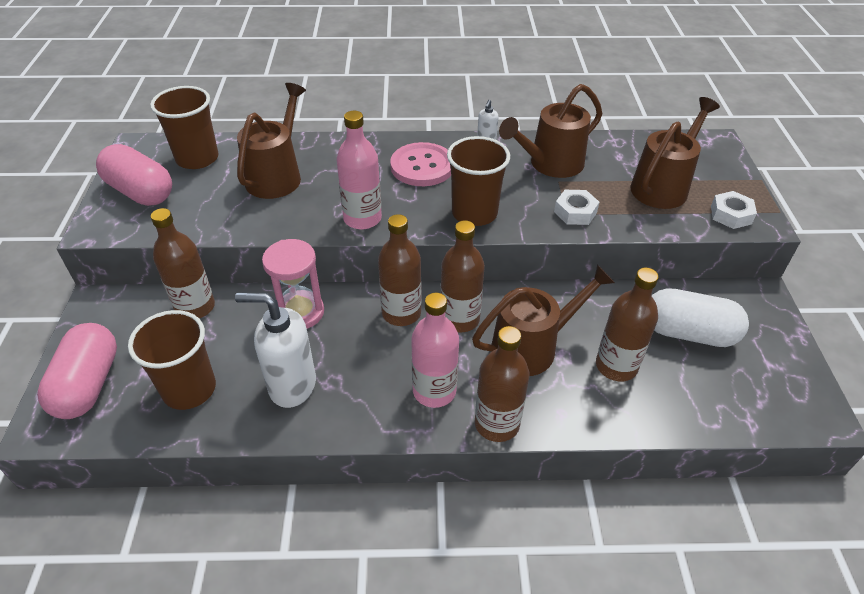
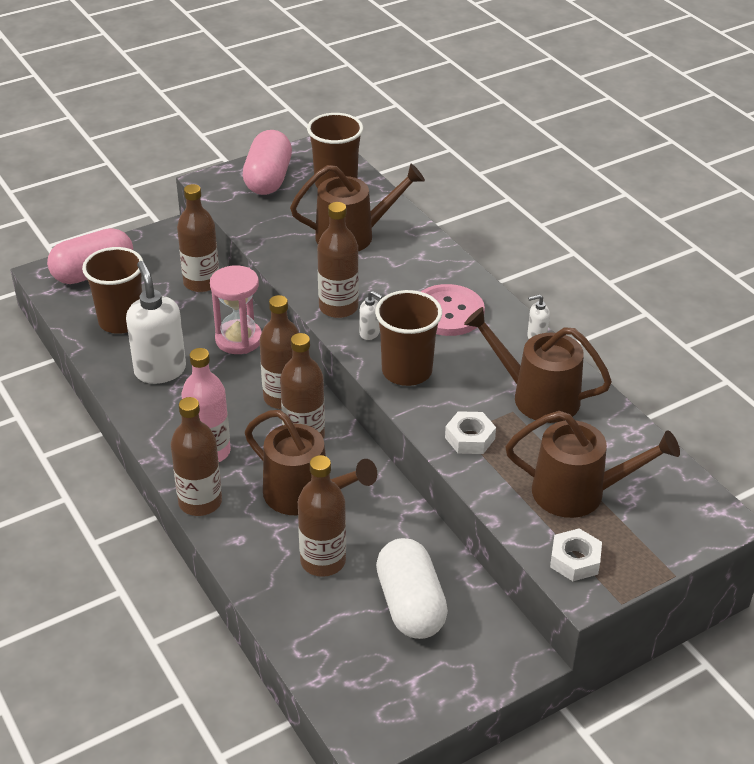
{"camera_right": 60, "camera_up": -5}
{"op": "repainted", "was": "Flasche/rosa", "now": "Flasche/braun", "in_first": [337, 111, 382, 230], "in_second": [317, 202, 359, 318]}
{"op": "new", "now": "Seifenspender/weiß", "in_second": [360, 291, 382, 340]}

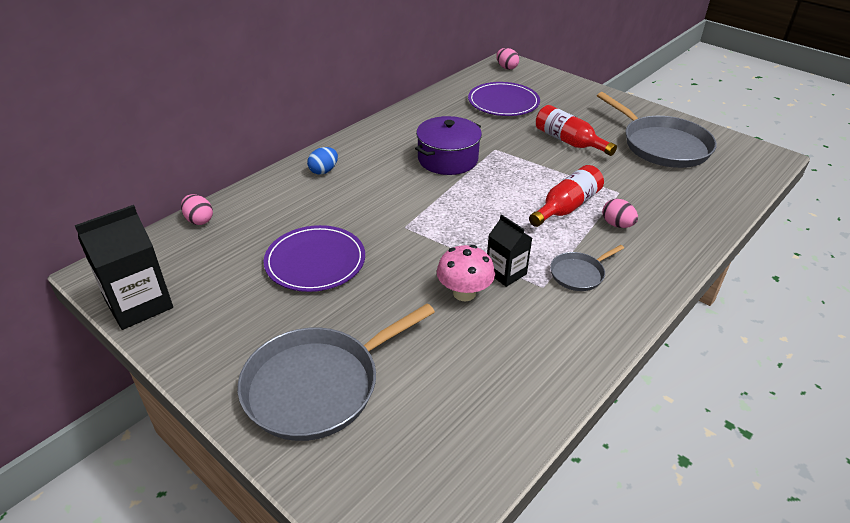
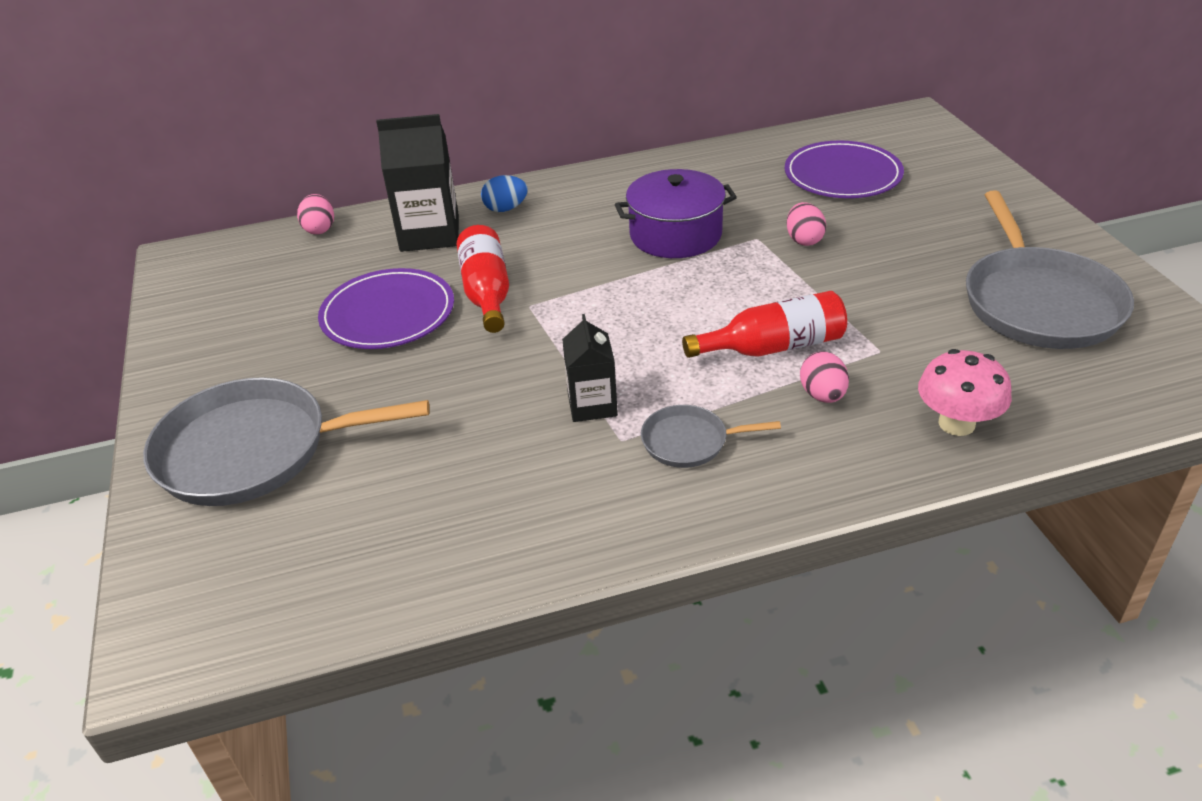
{"camera_right": 35, "camera_up": 0}
{"op": "shifted", "was": "Getränkekarton/schwarz", "in_first": [75, 205, 173, 330], "in_second": [376, 114, 459, 252]}
{"op": "shifted", "was": "Pilz/rosa", "in_first": [437, 245, 495, 301], "in_second": [918, 349, 1012, 436]}
{"op": "shifted", "was": "Ei/rosa", "in_first": [496, 48, 519, 70], "in_second": [787, 202, 826, 246]}
{"op": "shifted", "was": "Flasche/rot", "in_first": [536, 105, 617, 156], "in_second": [457, 225, 509, 333]}

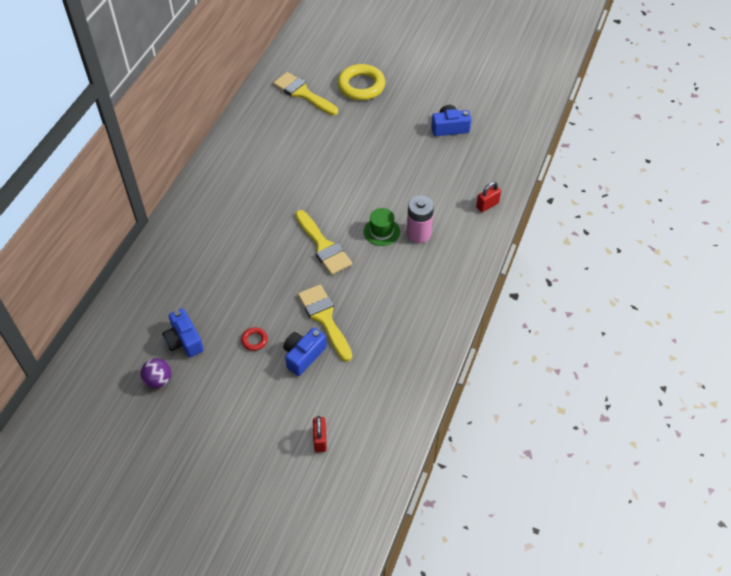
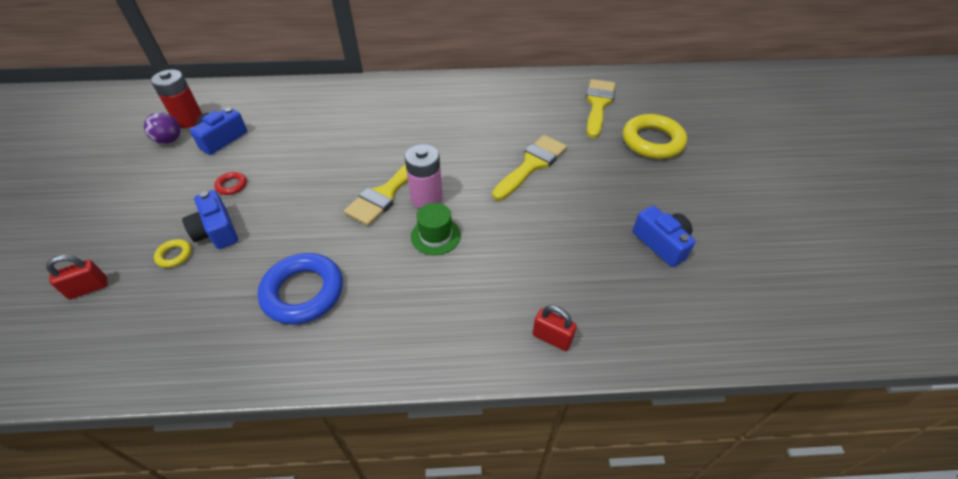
{"camera_right": 65, "camera_up": -5}
{"op": "rotated", "was": "Kamera/blau", "in_first": [283, 328, 327, 376], "in_second": [182, 190, 238, 249], "clockwise": -135}
{"op": "shifted", "was": "Pinsel/gelb", "in_first": [298, 285, 352, 362], "in_second": [492, 135, 567, 200]}
{"op": "shifted", "was": "Batterie/rosa", "in_first": [406, 196, 434, 243], "in_second": [405, 144, 443, 209]}
{"op": "new", "now": "Batterie/rot", "in_second": [151, 69, 202, 128]}
{"op": "new", "now": "Ring/gelb", "in_second": [154, 239, 192, 268]}
{"op": "new", "now": "Ring/blau", "in_second": [258, 253, 343, 325]}

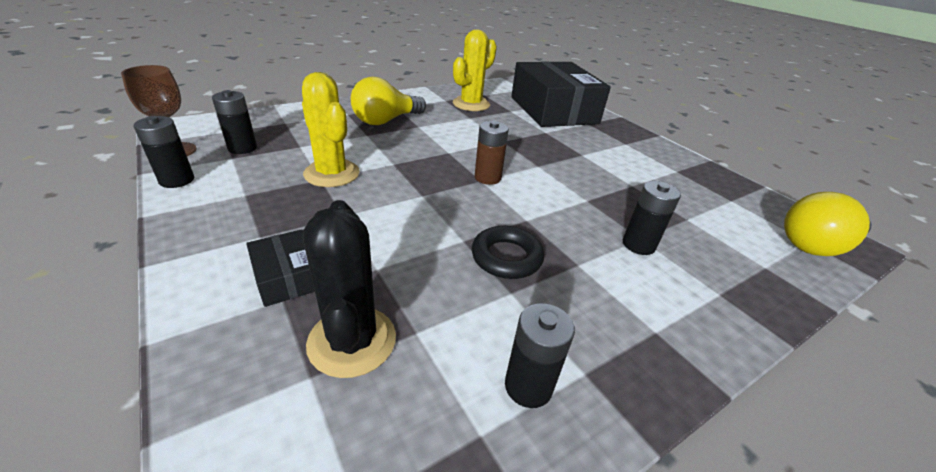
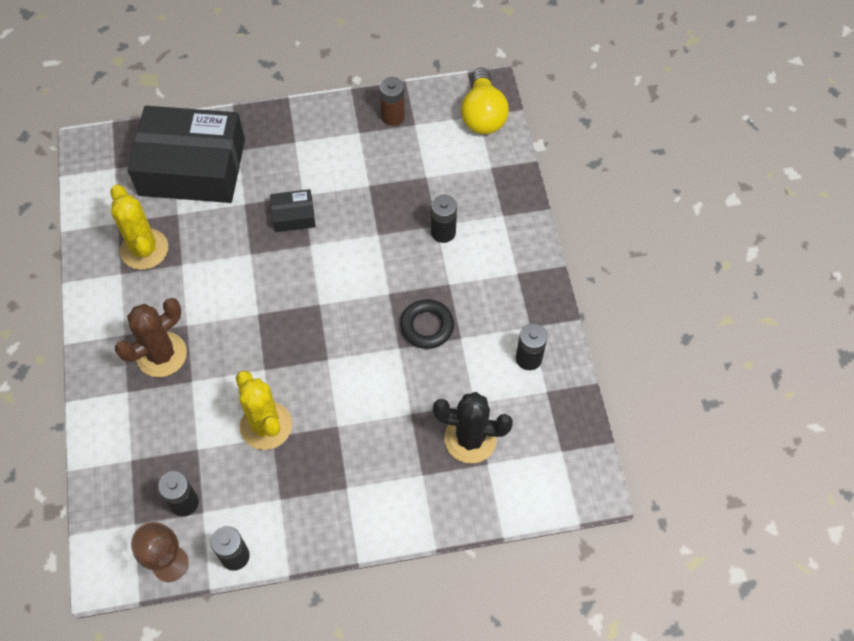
{"camera_right": -65, "camera_up": 25}
{"op": "shifted", "was": "Schachtel/schwarz", "in_first": [246, 229, 315, 307], "in_second": [270, 189, 316, 232]}
{"op": "rotated", "was": "Kaktus/gelb", "in_first": [302, 72, 360, 187], "in_second": [236, 371, 292, 450], "clockwise": 75}
{"op": "swapped", "was": "Glühbirne/gelb", "now": "Kaktus/braun", "in_first": [351, 77, 426, 125], "in_second": [115, 298, 187, 377]}
{"op": "shifted", "was": "Batterie/braun", "in_first": [474, 121, 509, 185], "in_second": [379, 77, 405, 126]}

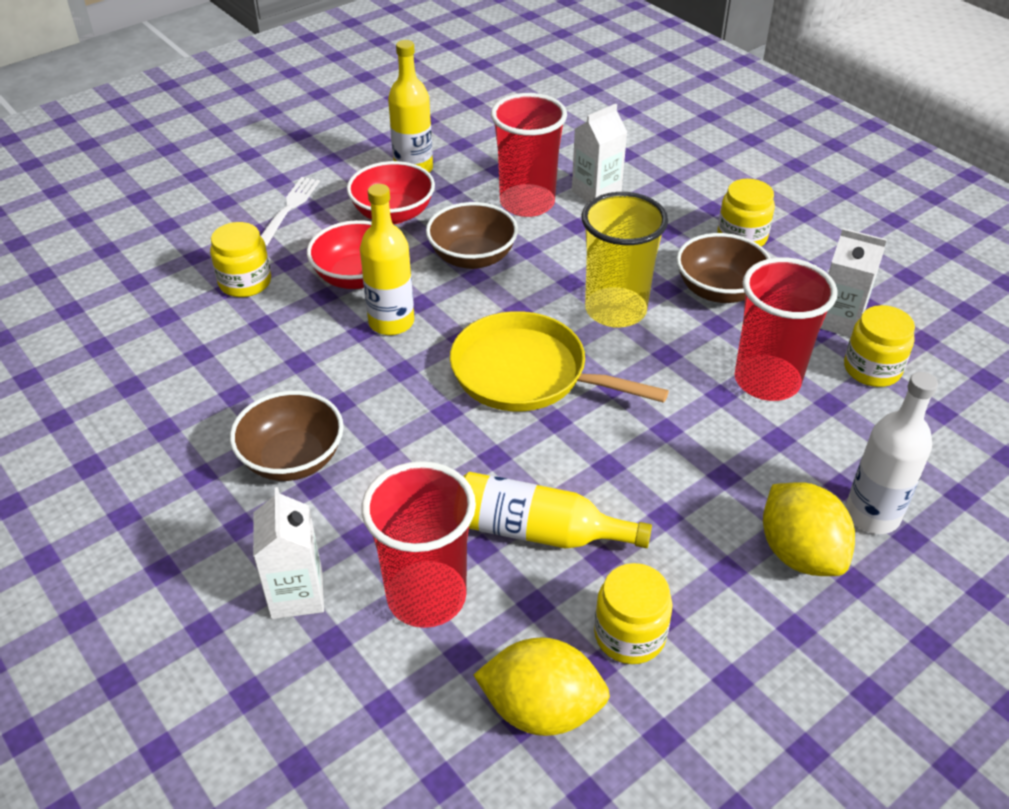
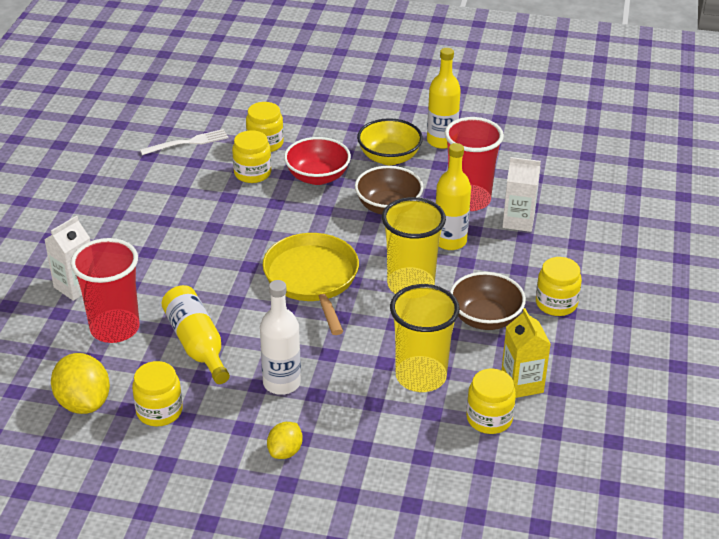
{"camera_right": 50, "camera_up": -5}
{"op": "gone", "was": "Schüssel/braun", "in_first": [230, 391, 344, 481]}
{"op": "shifted", "was": "Gabel/weiß", "in_first": [261, 177, 320, 247], "in_second": [140, 129, 228, 155]}
{"op": "repainted", "was": "Schüssel/rot", "now": "Schüssel/gelb", "in_first": [347, 161, 435, 224], "in_second": [357, 118, 423, 165]}
{"op": "shifted", "was": "Flasche/gelb", "in_first": [360, 184, 414, 335], "in_second": [436, 143, 471, 250]}
{"op": "repainted", "was": "Becher/rot", "now": "Becher/gelb", "in_first": [735, 257, 837, 401], "in_second": [390, 284, 460, 392]}
{"op": "scaled", "was": "Zitrone/gelb", "in_first": [763, 483, 855, 576], "in_second": [267, 422, 303, 459], "ratio": 0.59}
{"op": "repainted", "was": "Getränkekarton/weiß", "now": "Getränkekarton/gelb", "in_first": [820, 228, 887, 337], "in_second": [502, 308, 551, 398]}
{"op": "shifted", "was": "Flasche/weiß", "in_first": [845, 372, 938, 534], "in_second": [260, 280, 301, 395]}
{"op": "new", "now": "Einmachglas/gelb", "in_second": [232, 130, 271, 183]}

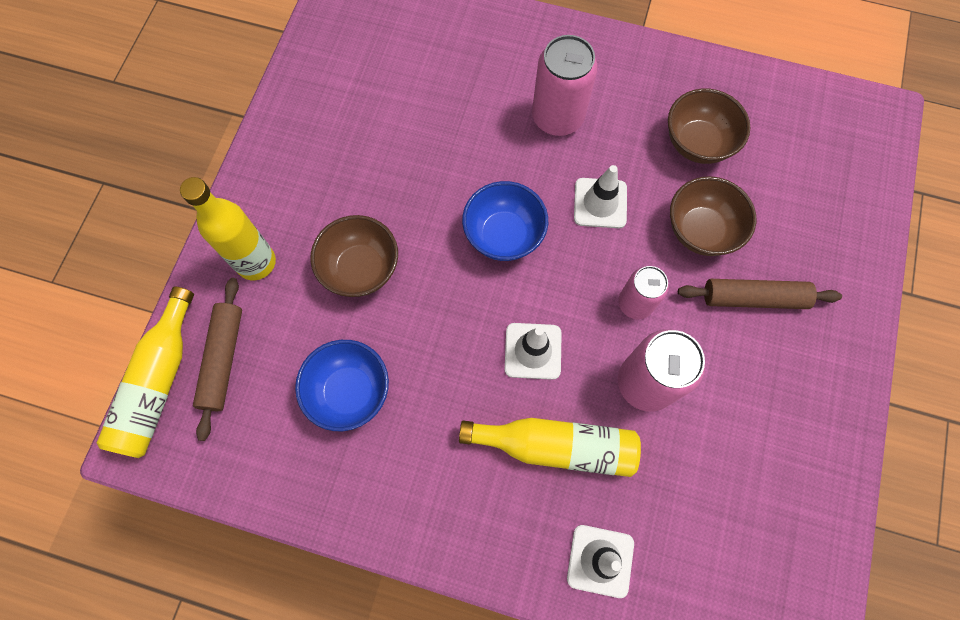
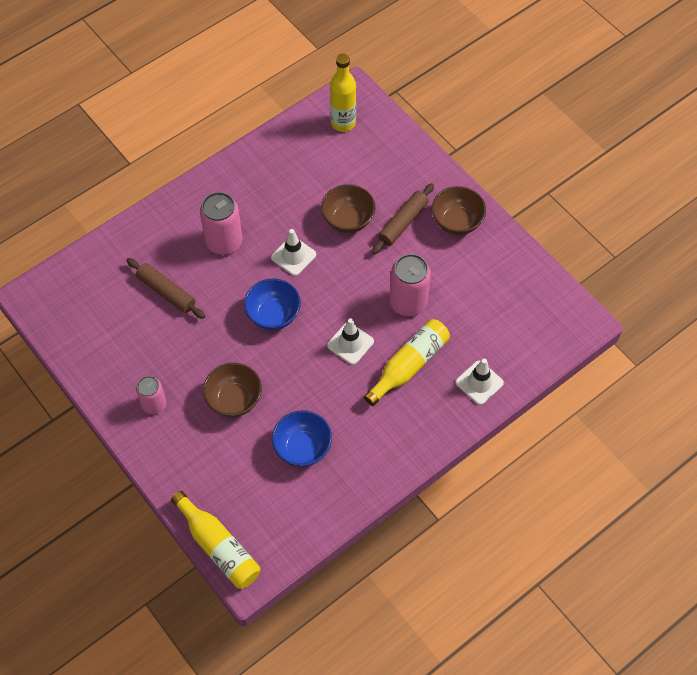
{"camera_right": -55, "camera_up": -10}
{"op": "shifted", "was": "Flasche/gelb", "in_first": [180, 177, 276, 280], "in_second": [330, 54, 356, 132]}
{"op": "shifted", "was": "Nudelholz/braun", "in_first": [193, 278, 242, 441], "in_second": [126, 258, 205, 319]}
{"op": "shifted", "was": "Dose/rosa", "in_first": [618, 266, 669, 319], "in_second": [136, 376, 166, 414]}
{"op": "shifted", "was": "Schüssel/braun", "in_first": [668, 88, 751, 164], "in_second": [432, 186, 486, 235]}

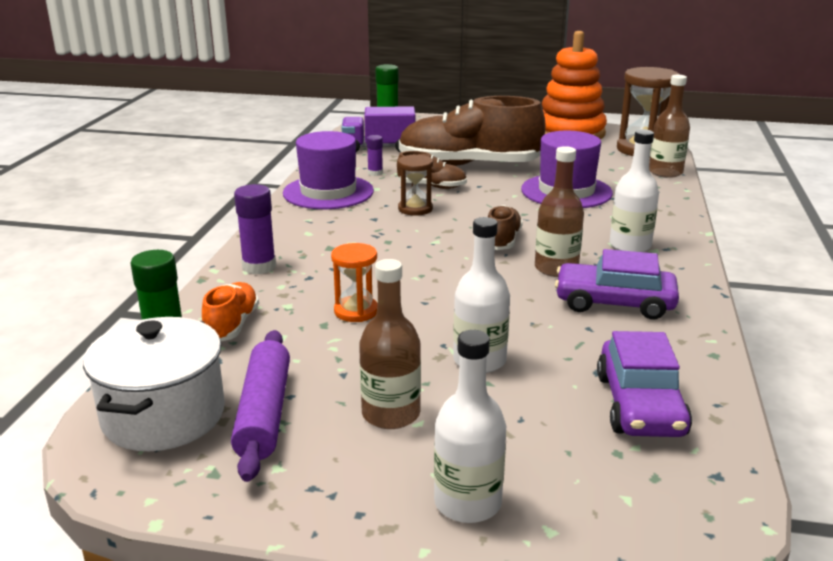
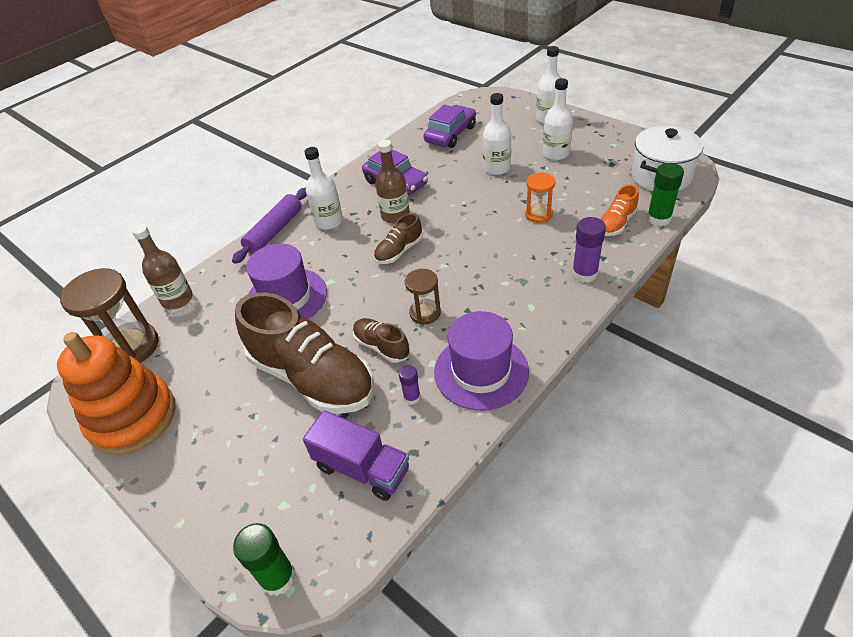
{"camera_right": -145, "camera_up": 20}
{"op": "shifted", "was": "Nudelholz/lila", "in_first": [231, 330, 290, 482], "in_second": [232, 188, 307, 264]}
{"op": "repainted", "was": "Flasche/braun", "now": "Flasche/weiß", "in_first": [359, 259, 421, 429], "in_second": [543, 78, 573, 160]}

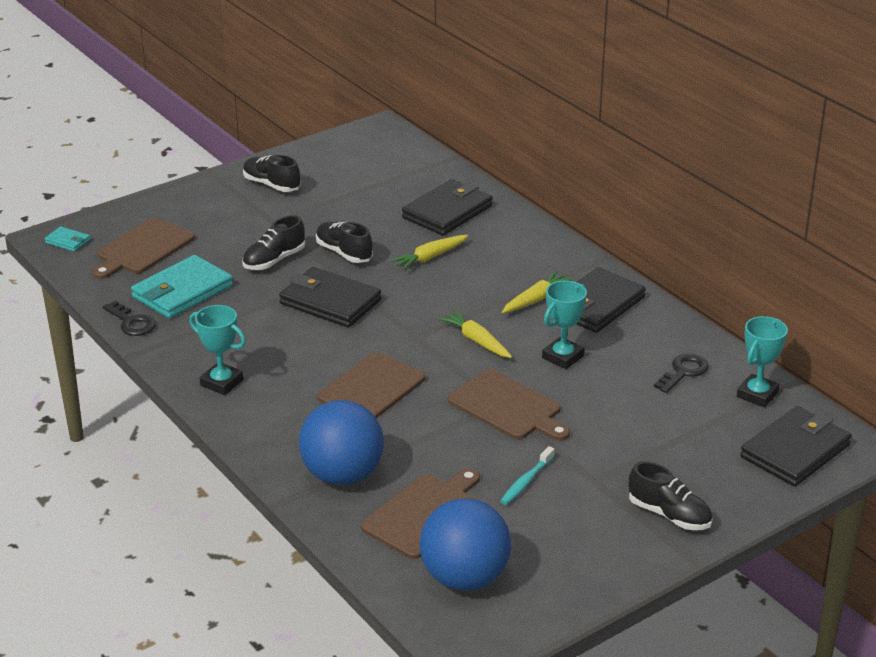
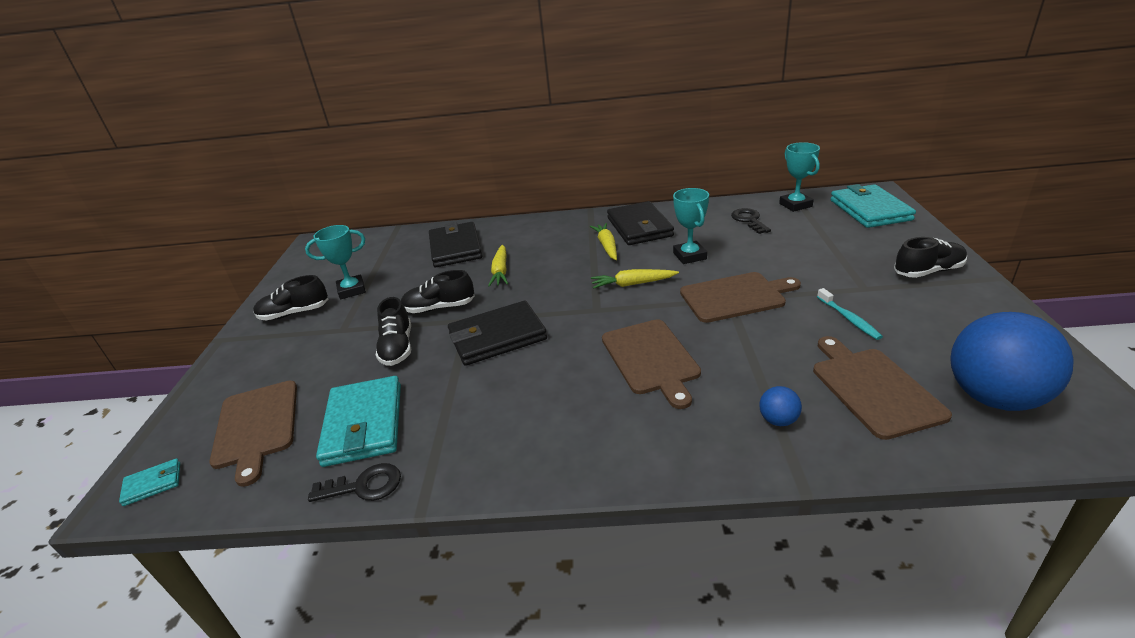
{"camera_right": -50, "camera_up": 0}
{"op": "shifted", "was": "Pokal/türkis", "in_first": [189, 305, 246, 395], "in_second": [305, 225, 366, 299]}
{"op": "scaled", "was": "Ball/blau", "in_first": [299, 400, 384, 485], "in_second": [759, 386, 802, 426], "ratio": 0.42}
{"op": "repainted", "was": "Geldbörse/schwarz", "now": "Geldbörse/türkis", "in_first": [740, 406, 852, 487], "in_second": [830, 184, 916, 228]}

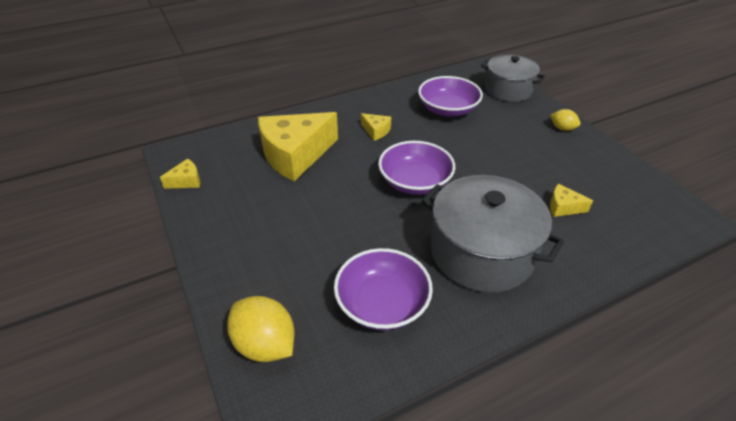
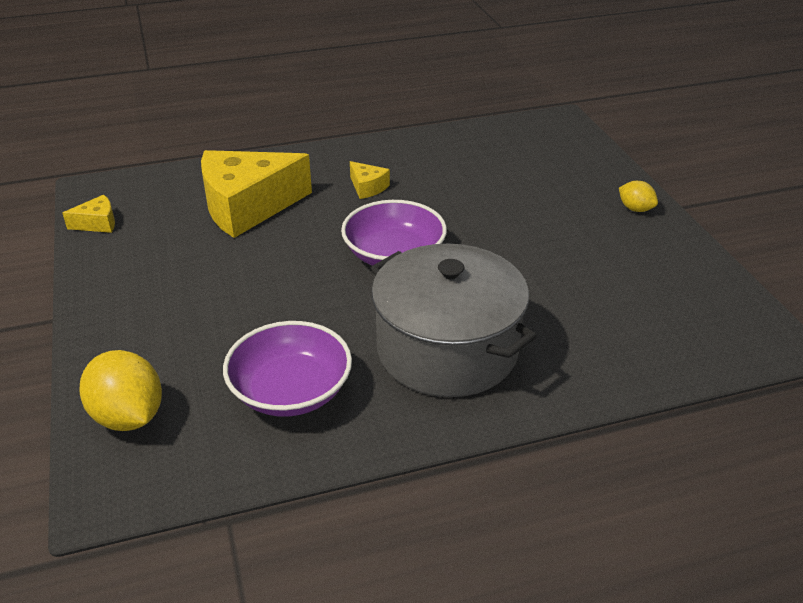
{"camera_right": 10, "camera_up": -5}
{"op": "gone", "was": "Schüssel/lila", "in_first": [418, 76, 483, 117]}
{"op": "gone", "was": "Kochtopf/grau", "in_first": [481, 55, 545, 102]}
{"op": "gone", "was": "Käse/gelb", "in_first": [550, 184, 593, 217]}

